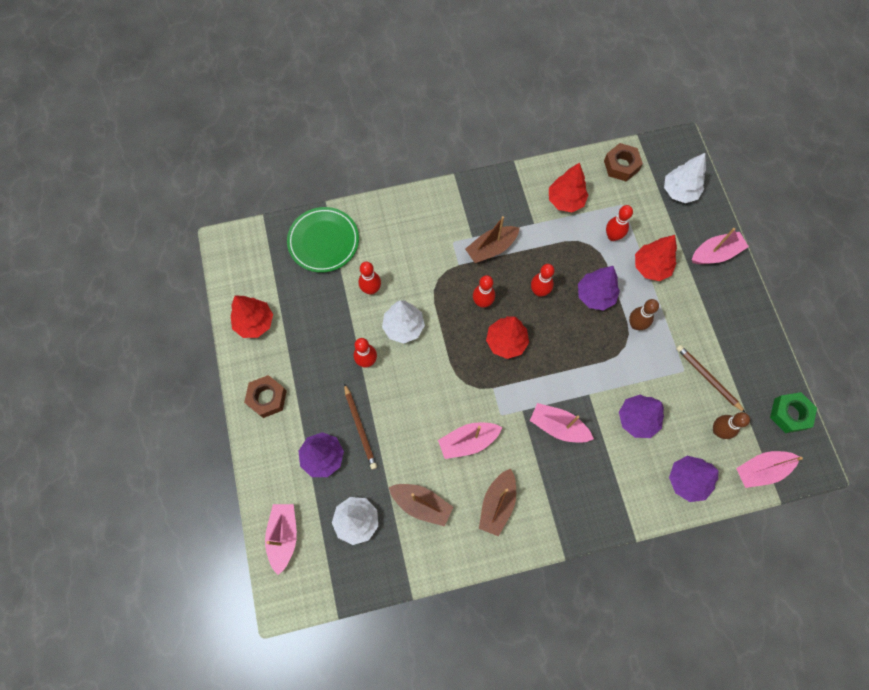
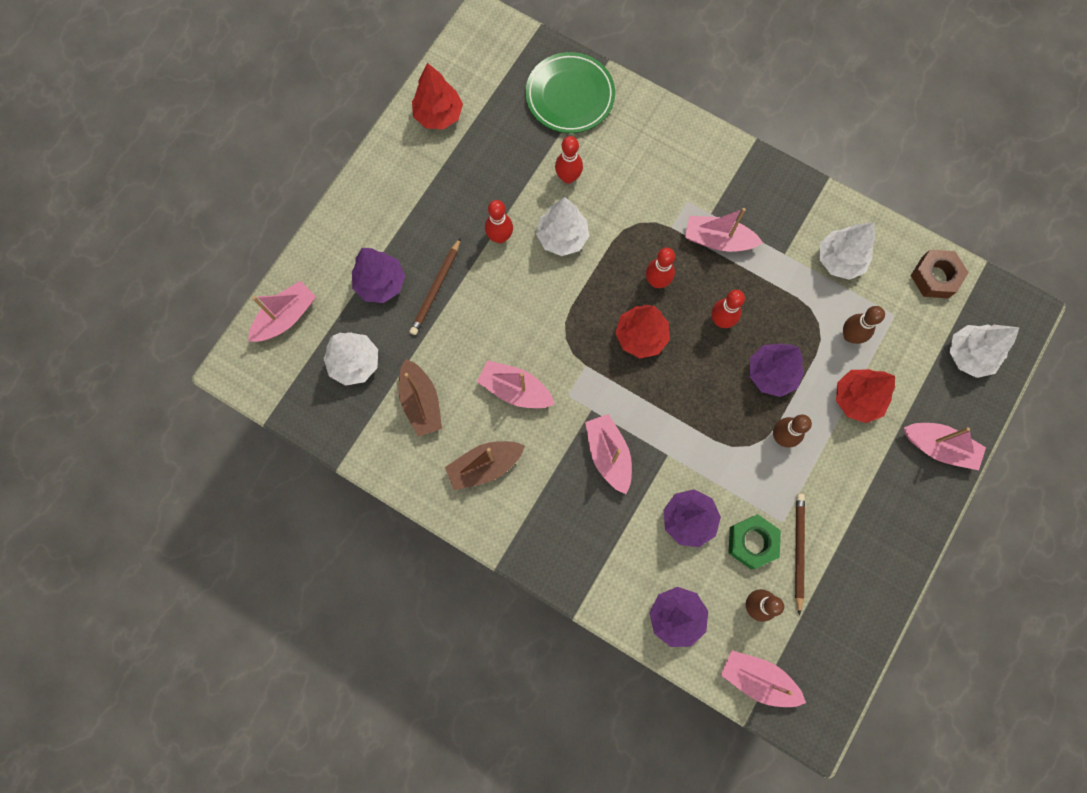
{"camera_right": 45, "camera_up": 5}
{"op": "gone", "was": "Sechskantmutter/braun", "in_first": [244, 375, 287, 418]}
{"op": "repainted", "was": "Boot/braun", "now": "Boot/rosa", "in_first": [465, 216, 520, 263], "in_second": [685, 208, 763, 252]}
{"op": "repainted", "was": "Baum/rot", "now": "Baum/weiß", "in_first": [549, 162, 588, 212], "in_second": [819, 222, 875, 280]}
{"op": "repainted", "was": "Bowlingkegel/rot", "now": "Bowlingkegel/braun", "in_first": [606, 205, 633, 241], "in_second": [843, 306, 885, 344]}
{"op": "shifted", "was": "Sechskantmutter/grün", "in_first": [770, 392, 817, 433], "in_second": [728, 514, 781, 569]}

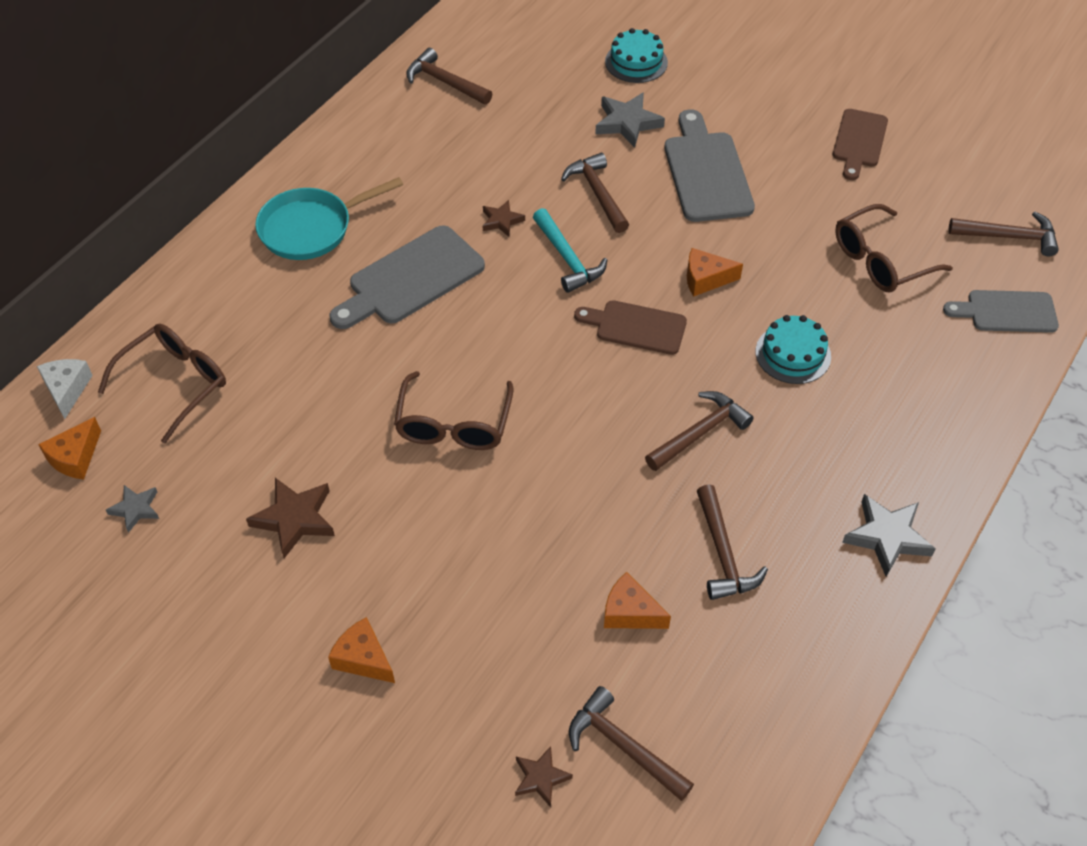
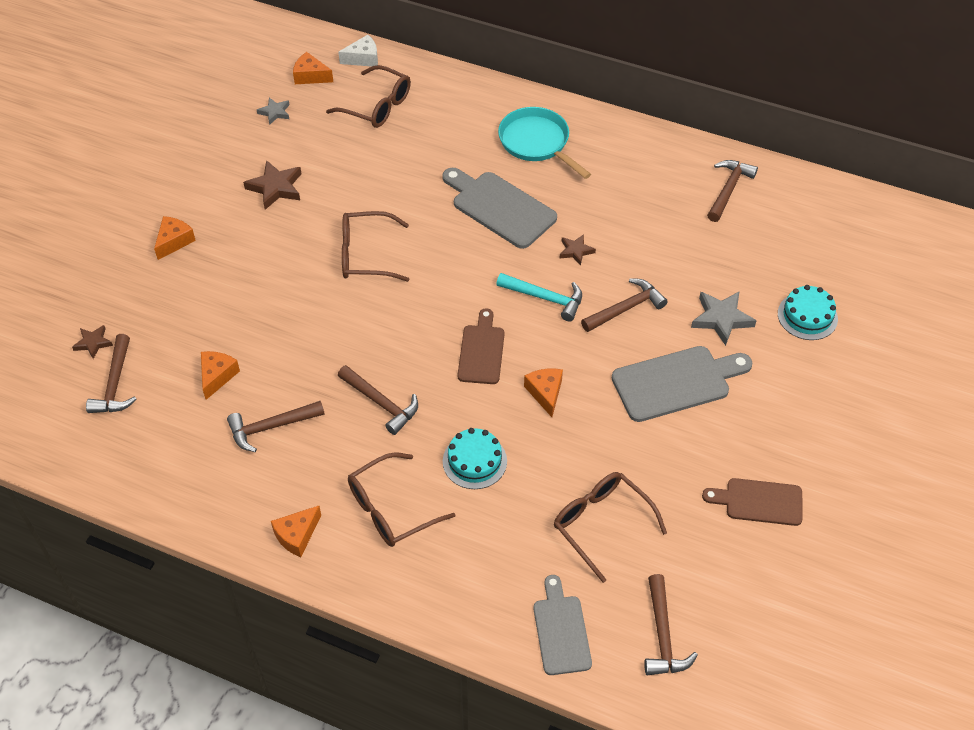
{"camera_right": 80, "camera_up": 0}
{"op": "rotated", "was": "Hammer/türkis", "in_first": [533, 208, 607, 293], "in_second": [497, 273, 582, 322], "clockwise": -120}
{"op": "rotated", "was": "Hammer/braun", "in_first": [569, 686, 694, 801], "in_second": [86, 334, 136, 413], "clockwise": 150}
{"op": "swapped", "was": "Stern/grau", "now": "Käse/orange", "in_first": [842, 494, 935, 577], "in_second": [271, 506, 321, 557]}
{"op": "new", "now": "Brille/braun", "in_second": [348, 452, 456, 547]}

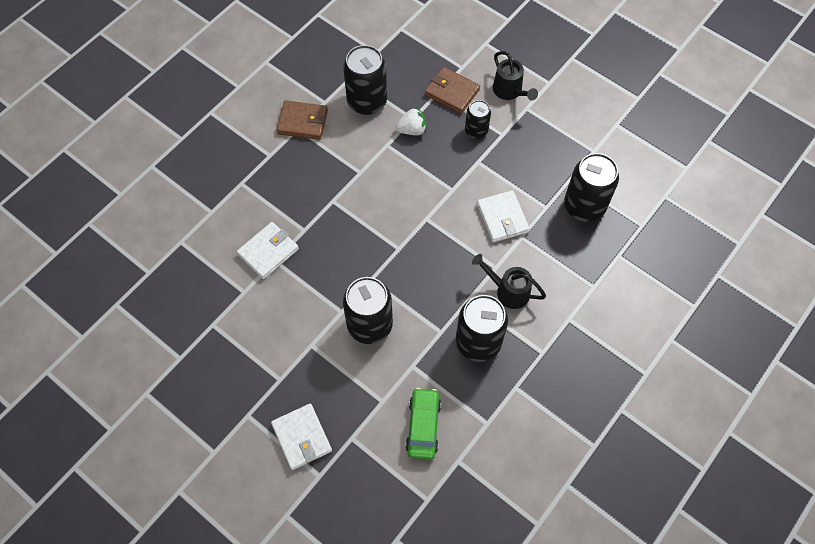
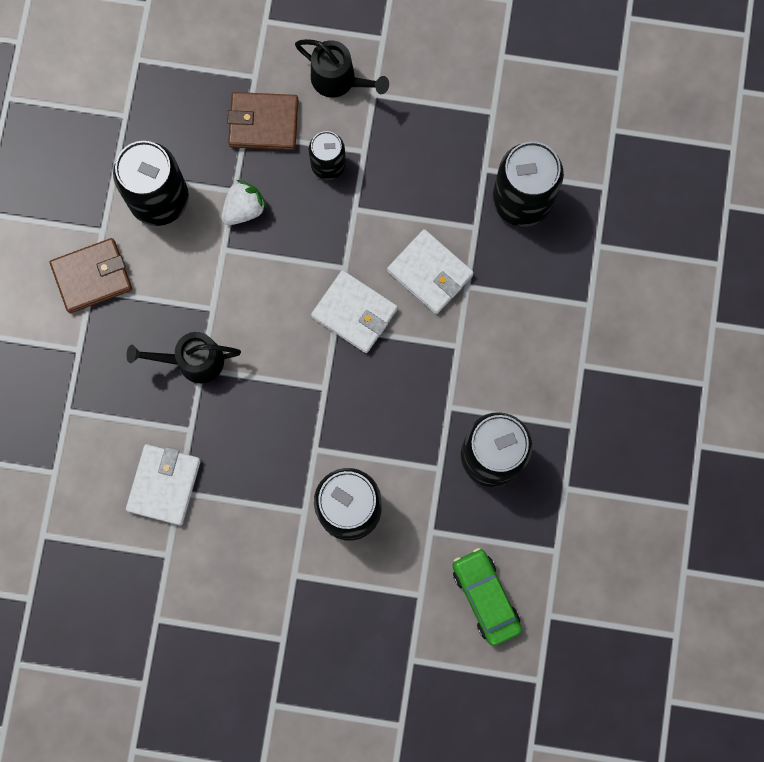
{"camera_right": -30, "camera_up": 15}
{"op": "shifted", "was": "Geldbörse/weiß", "in_first": [271, 403, 332, 470], "in_second": [311, 270, 398, 353]}
{"op": "shifted", "was": "Gießkanne/schwarz", "in_first": [472, 254, 546, 309], "in_second": [126, 332, 241, 383]}

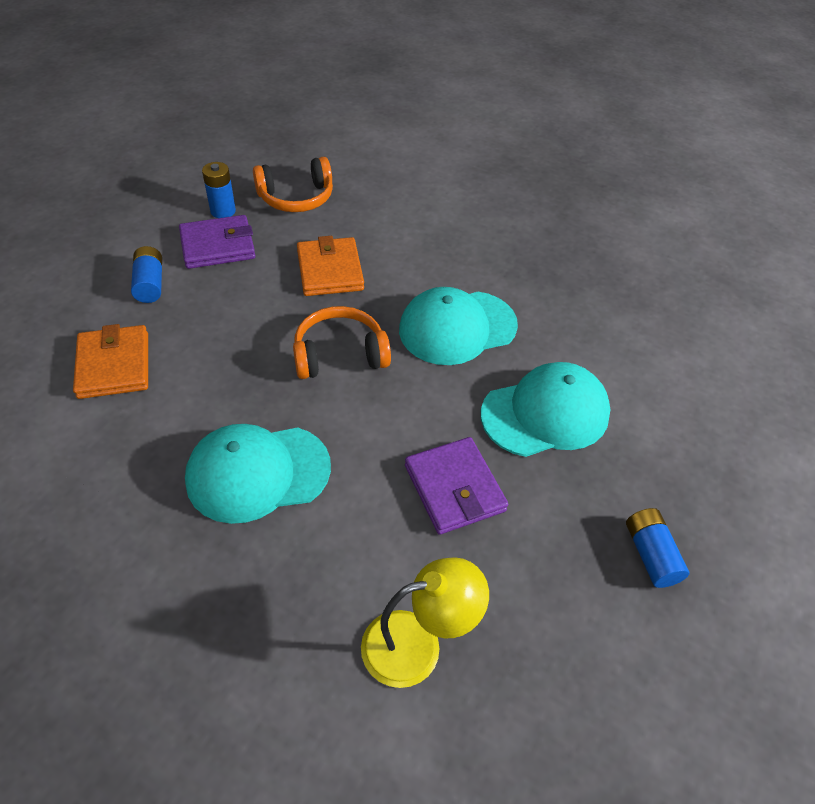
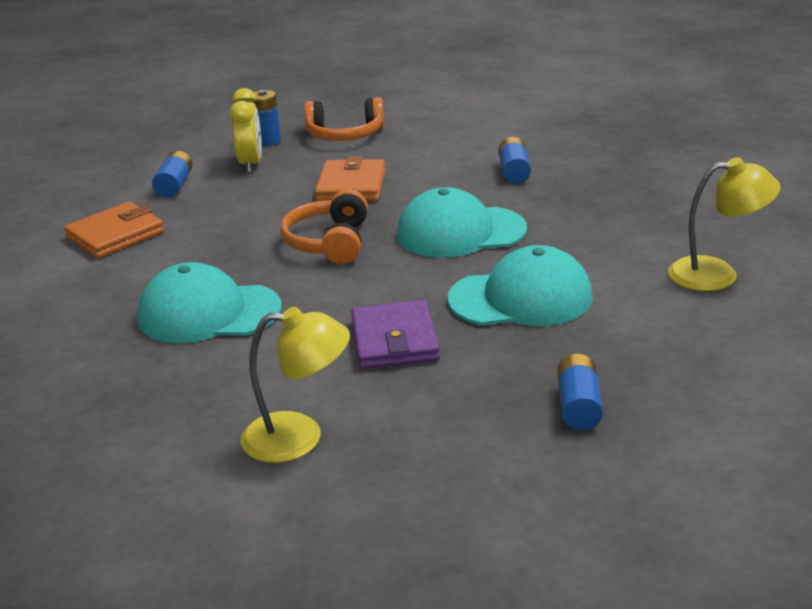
{"camera_right": 20, "camera_up": -20}
{"op": "rotated", "was": "Geldbörse/orange", "in_first": [73, 324, 148, 399], "in_second": [64, 202, 164, 258], "clockwise": 45}
{"op": "swapped", "was": "Geldbörse/lila", "now": "Wecker/gelb", "in_first": [179, 215, 255, 269], "in_second": [230, 88, 262, 173]}
{"op": "rotated", "was": "Kopfhörer/orange", "in_first": [293, 306, 391, 379], "in_second": [280, 189, 368, 264], "clockwise": -90}
{"op": "new", "now": "Batterie/blau", "in_second": [498, 137, 531, 184]}
{"op": "new", "now": "Lampe/gelb", "in_second": [668, 157, 781, 291]}

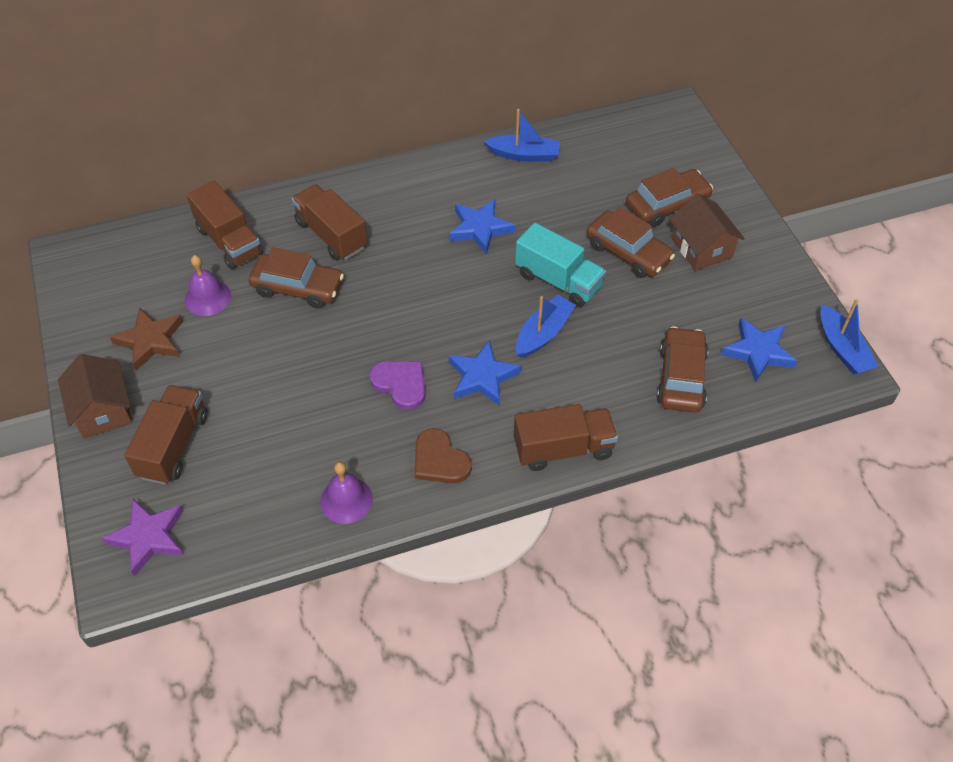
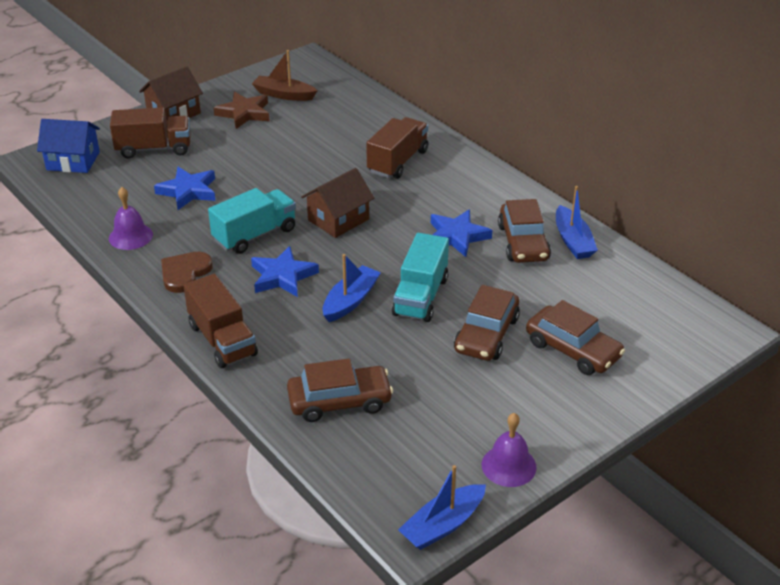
{"camera_right": 70, "camera_up": -15}
{"op": "swapped", "was": "Stern/lila", "now": "Haus/blau", "in_first": [102, 499, 183, 577], "in_second": [37, 119, 100, 173]}
{"op": "shifted", "was": "Glocke/lila", "in_first": [185, 255, 231, 316], "in_second": [482, 413, 536, 487]}
{"op": "gone", "was": "Lastwagen/braun", "in_first": [187, 181, 263, 269]}
{"op": "shifted", "was": "Auto/braun", "in_first": [249, 247, 344, 309], "in_second": [498, 199, 551, 263]}
{"op": "swapped", "was": "Herz/lila", "now": "Lastwagen/türkis", "in_first": [369, 361, 426, 410], "in_second": [208, 188, 296, 254]}
{"op": "rotated", "was": "Boot/blau", "in_first": [516, 295, 576, 358], "in_second": [323, 254, 381, 322], "clockwise": -75}
{"op": "shifted", "was": "Haus/braun", "in_first": [670, 193, 745, 271], "in_second": [301, 168, 374, 238]}
{"op": "shifted", "was": "Stern/blau", "in_first": [721, 318, 797, 382], "in_second": [154, 167, 216, 210]}
{"op": "new", "now": "Boot/braun", "in_second": [252, 50, 318, 101]}

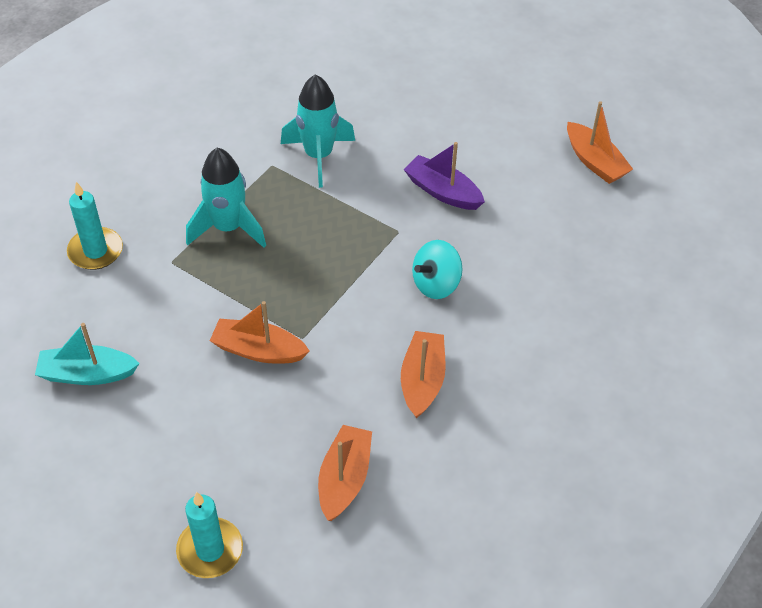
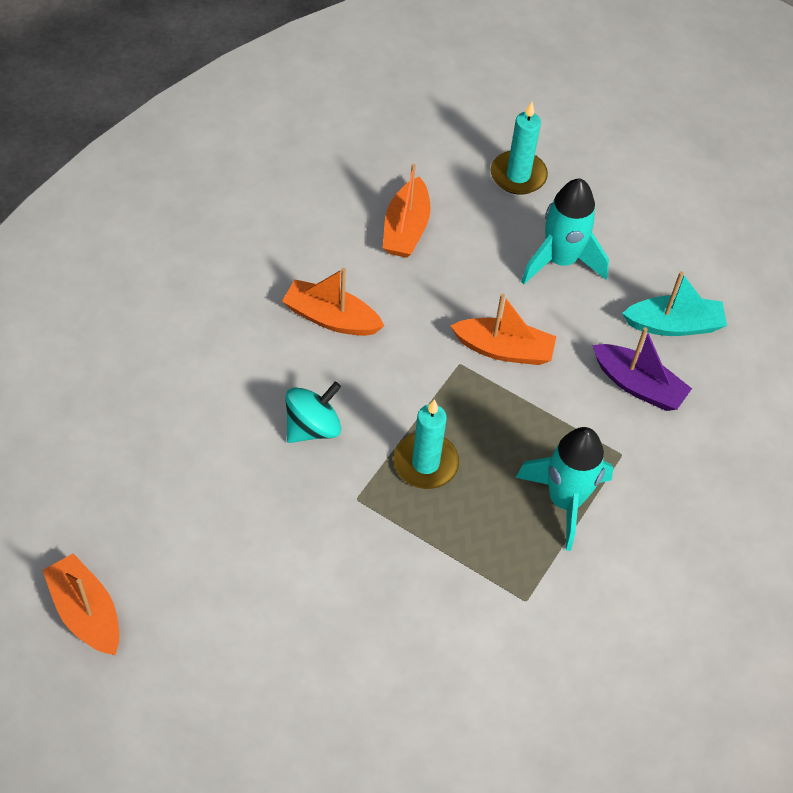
{"camera_right": 175, "camera_up": 5}
{"op": "shifted", "was": "Kerze/türkis", "in_first": [67, 182, 123, 270], "in_second": [393, 399, 459, 489]}
{"op": "shifted", "was": "Rakete/türkis", "in_first": [281, 74, 355, 188], "in_second": [521, 179, 609, 284]}
{"op": "rotated", "was": "Boot/orange", "in_first": [401, 331, 446, 418], "in_second": [282, 268, 384, 336], "clockwise": 105}
{"op": "shifted", "was": "Boot/lila", "in_first": [403, 142, 485, 210], "in_second": [592, 327, 692, 411]}

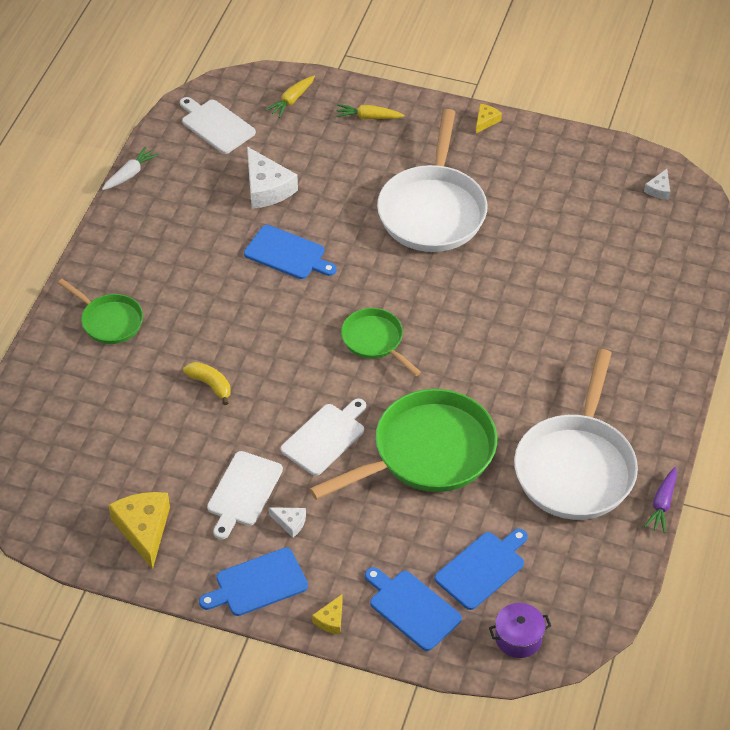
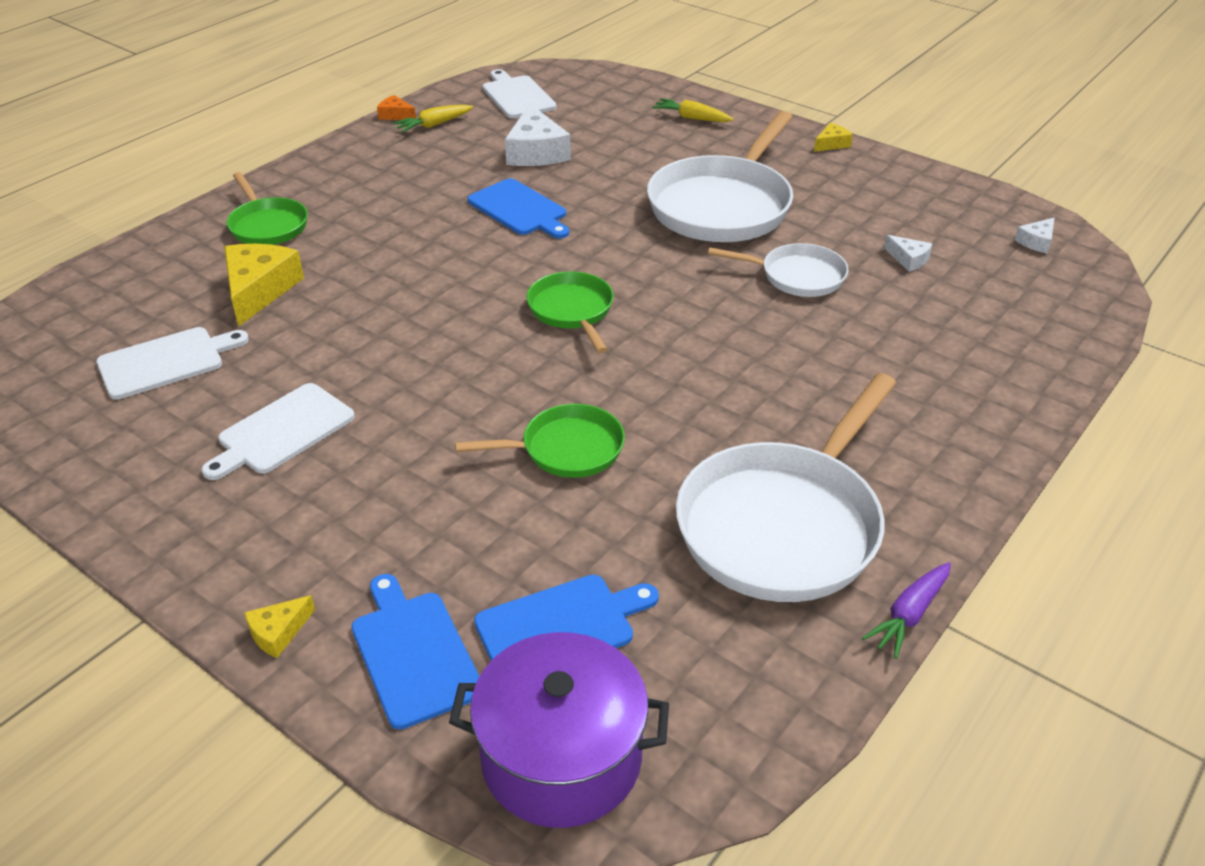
{"camera_right": 20, "camera_up": -10}
{"op": "swapped", "was": "Karotte/weiß", "now": "Käse/orange", "in_first": [102, 147, 159, 190], "in_second": [377, 95, 416, 120]}
{"op": "shifted", "was": "Käse/gelb", "in_first": [108, 492, 170, 570], "in_second": [224, 244, 304, 327]}
{"op": "gone", "was": "Banane/gelb", "in_first": [183, 362, 231, 405]}
{"op": "gone", "was": "Schneidebrett/blau", "in_first": [199, 548, 308, 616]}
{"op": "shifted", "was": "Karotte/gelb", "in_first": [266, 76, 315, 118], "in_second": [393, 105, 473, 132]}
{"op": "shifted", "was": "Käse/weiß", "in_first": [268, 507, 306, 538], "in_second": [884, 235, 932, 271]}
{"op": "shifted", "was": "Schneidebrett/weiß", "in_first": [281, 398, 366, 476], "in_second": [96, 327, 249, 399]}
{"op": "scaled", "was": "Pfanne/grün", "in_first": [310, 389, 497, 500], "in_second": [455, 404, 625, 478], "ratio": 0.53}
{"op": "scaled", "was": "Kochtopf/lila", "in_first": [489, 603, 551, 658], "in_second": [449, 632, 669, 828], "ratio": 1.81}
{"op": "new", "now": "Pfanne/weiß", "in_second": [708, 243, 848, 297]}

